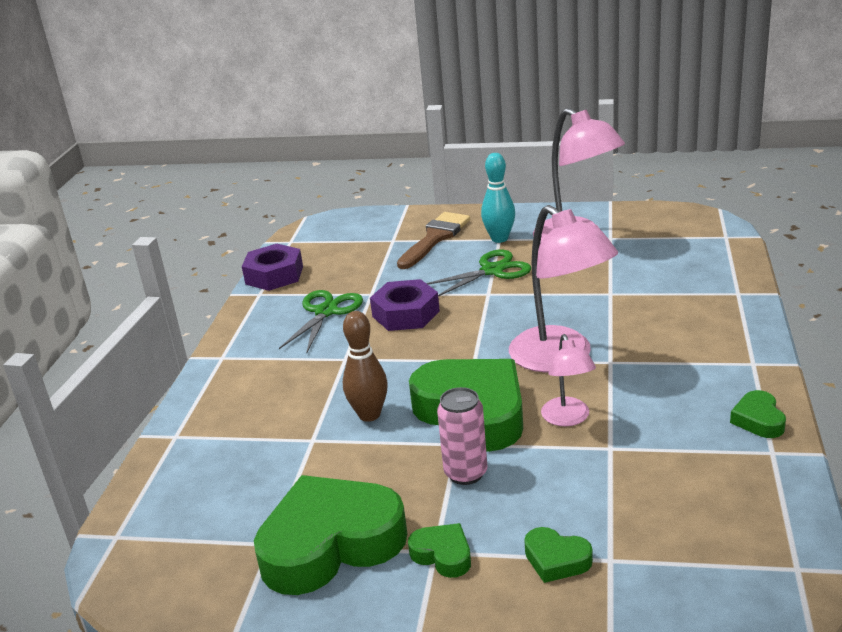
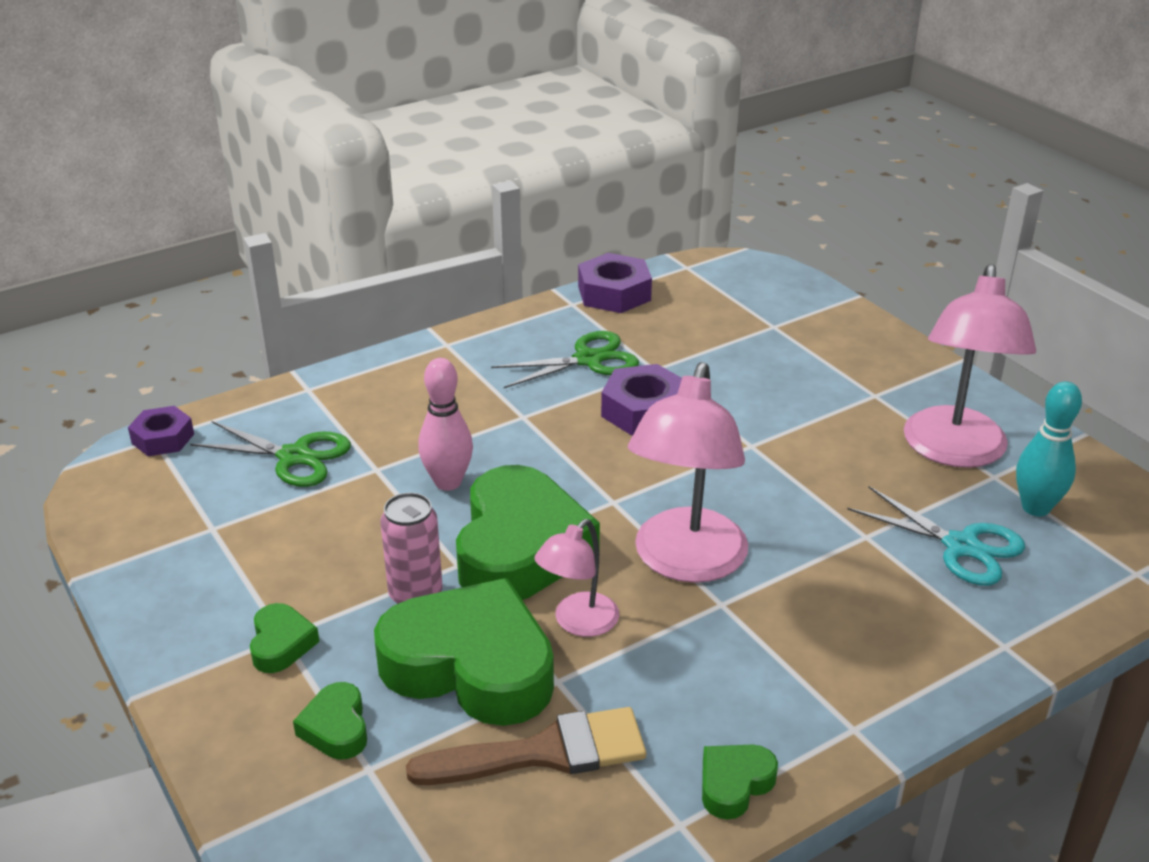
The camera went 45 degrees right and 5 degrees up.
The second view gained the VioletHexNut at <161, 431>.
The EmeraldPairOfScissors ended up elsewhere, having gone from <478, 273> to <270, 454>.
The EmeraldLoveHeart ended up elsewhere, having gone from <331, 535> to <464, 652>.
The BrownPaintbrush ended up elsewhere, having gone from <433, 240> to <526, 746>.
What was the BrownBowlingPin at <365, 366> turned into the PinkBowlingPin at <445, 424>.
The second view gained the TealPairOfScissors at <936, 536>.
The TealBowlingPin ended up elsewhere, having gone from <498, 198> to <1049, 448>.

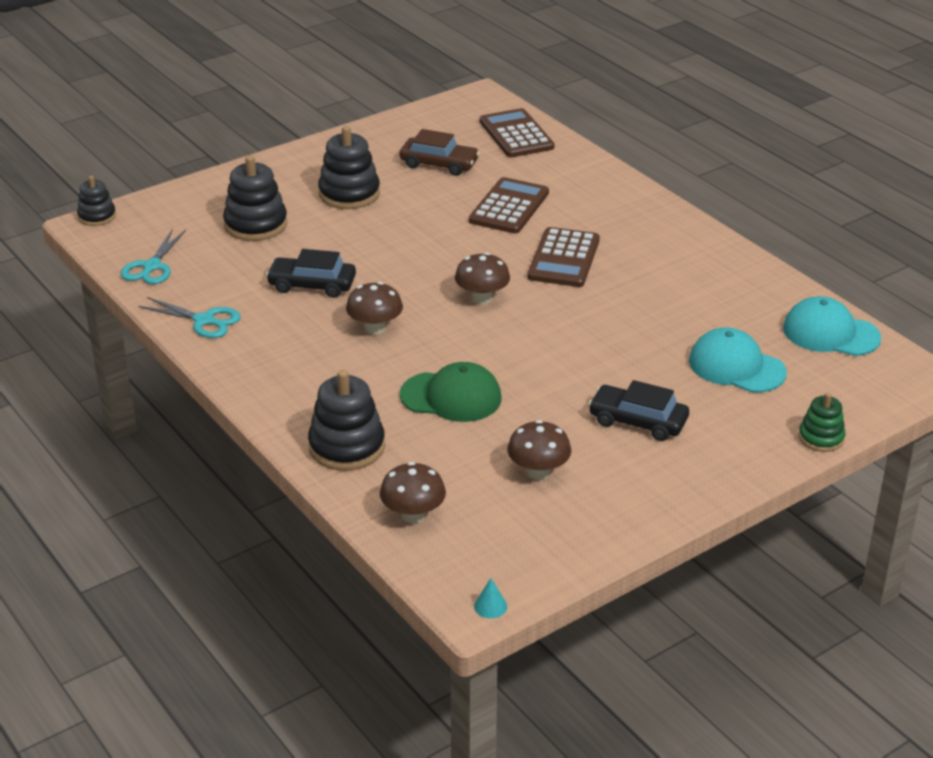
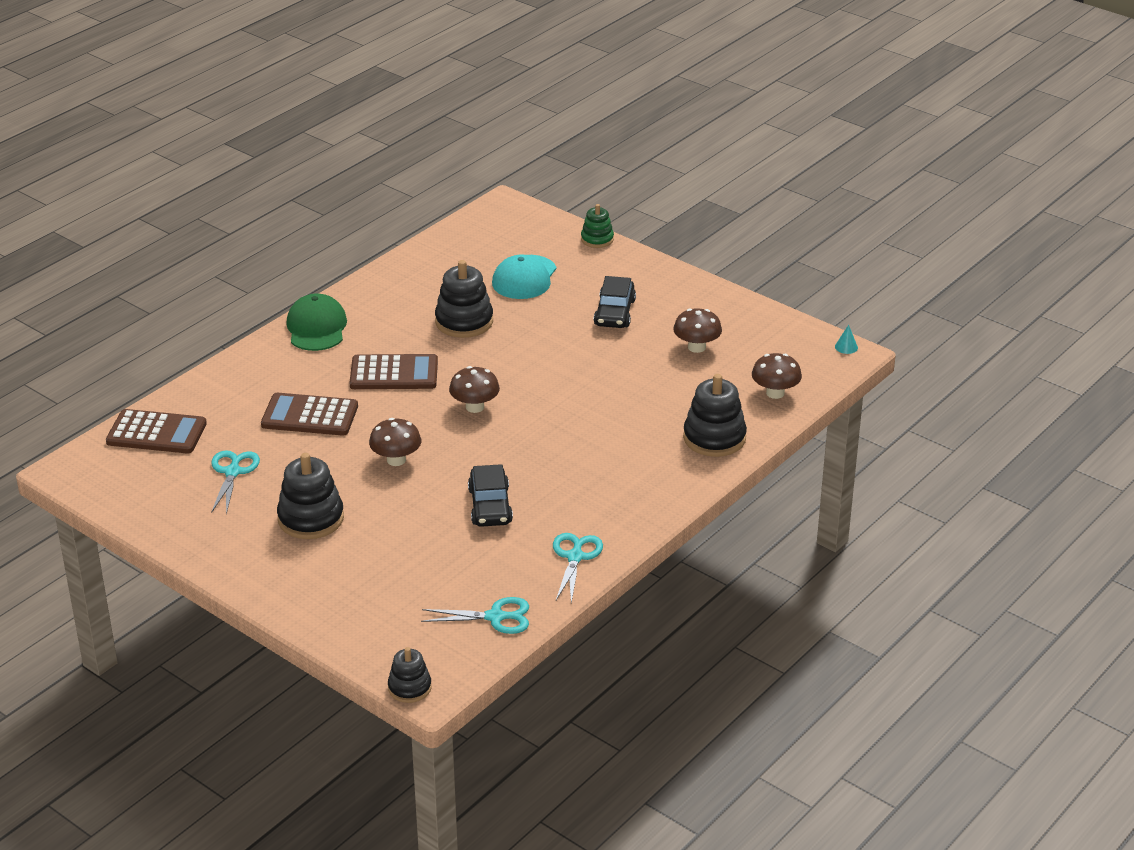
The camera went 105 degrees left and 0 degrees up.
The BrownAddingMachine at <517, 132> ended up facing another way, 135 degrees counterclockwise from before.
Where the BrownAutomobile stood at <440, 152>, the TealPairOfScissors came to stand at <235, 482>.
The EmeraldCap ended up elsewhere, having gone from <450, 392> to <316, 322>.
The BrownFungus ended up elsewhere, having gone from <374, 308> to <395, 442>.
The EbonyStackingToy ended up elsewhere, having gone from <255, 198> to <464, 299>.
The second view lost the TealCap at <832, 326>.

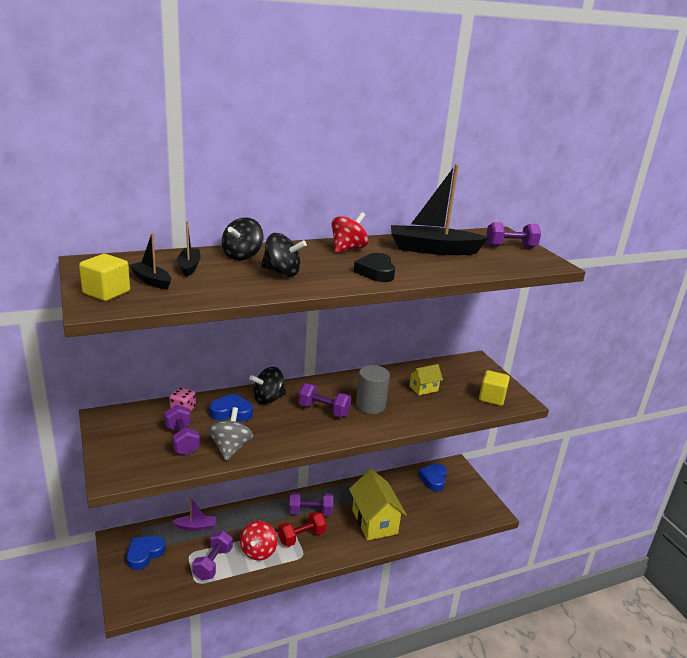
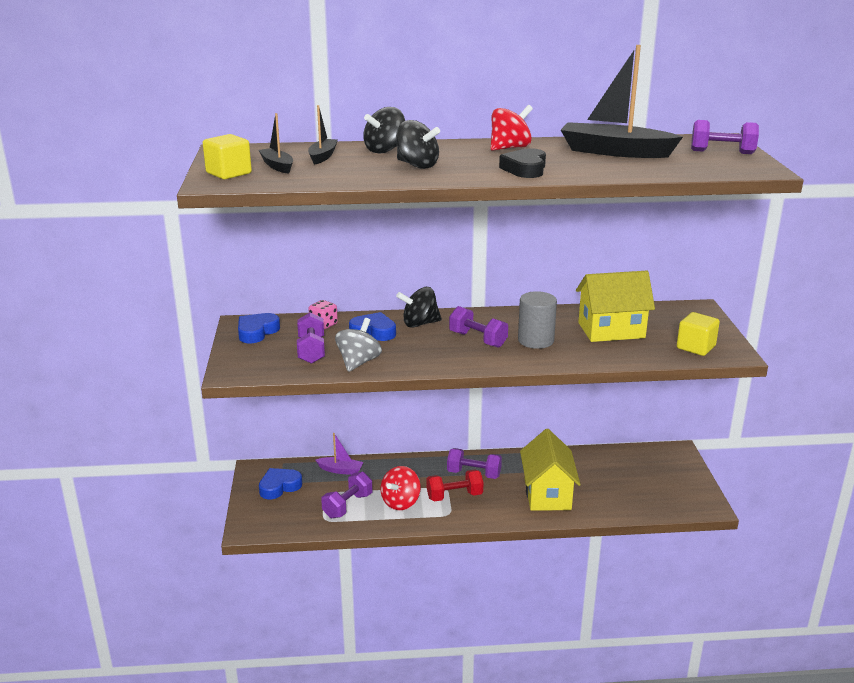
The camera went 20 degrees right and 0 degrees up.
The BlueLoveHeart ended up elsewhere, having gone from <432, 477> to <259, 328>.
The size of the GoldenCottage at <426, 379> changed by a factor of 1.95.

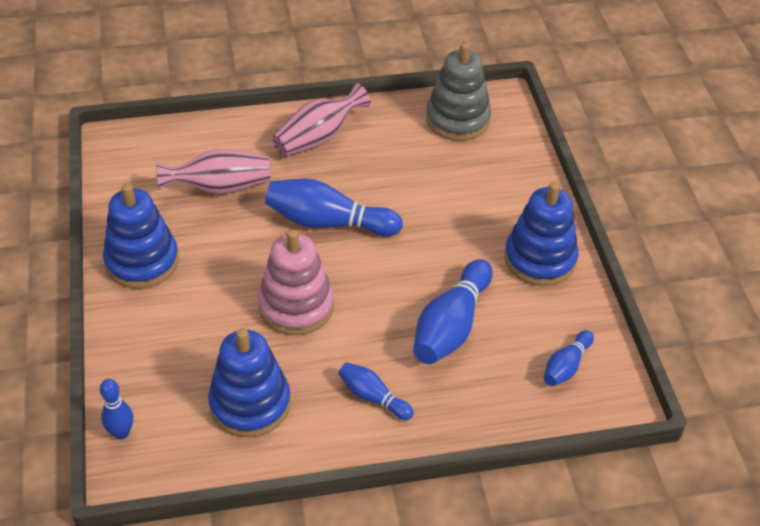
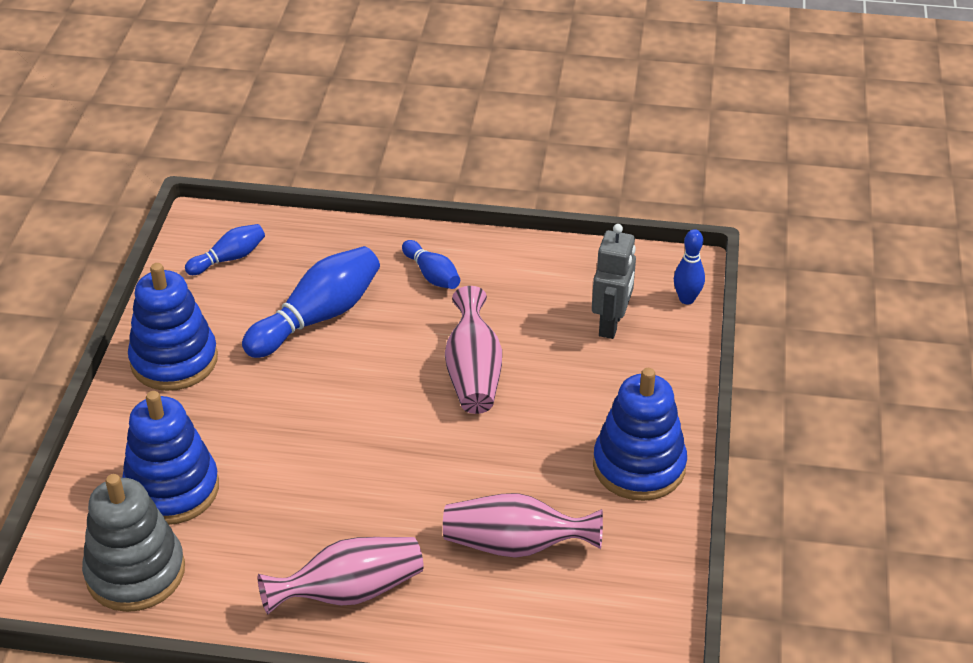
The camera went 160 degrees left and 5 degrees down.
The BlueStackingToy ended up elsewhere, having gone from <249, 382> to <170, 458>.
Where the PinkStackingToy stood at <296, 282>, the PinkFlowerVase came to stand at <473, 350>.
The second view gained the AshGreyRobot at <614, 281>.
The second view lost the BlueBowlingPin at <334, 207>.

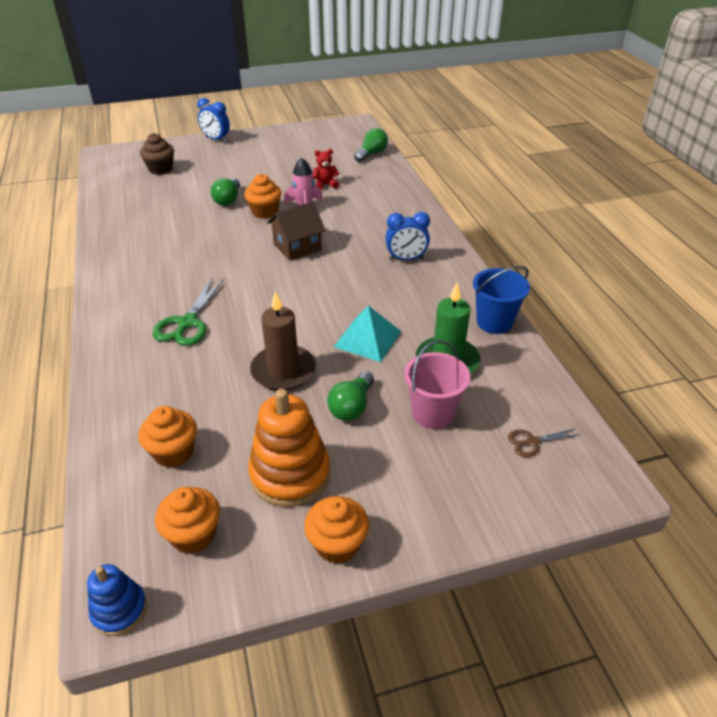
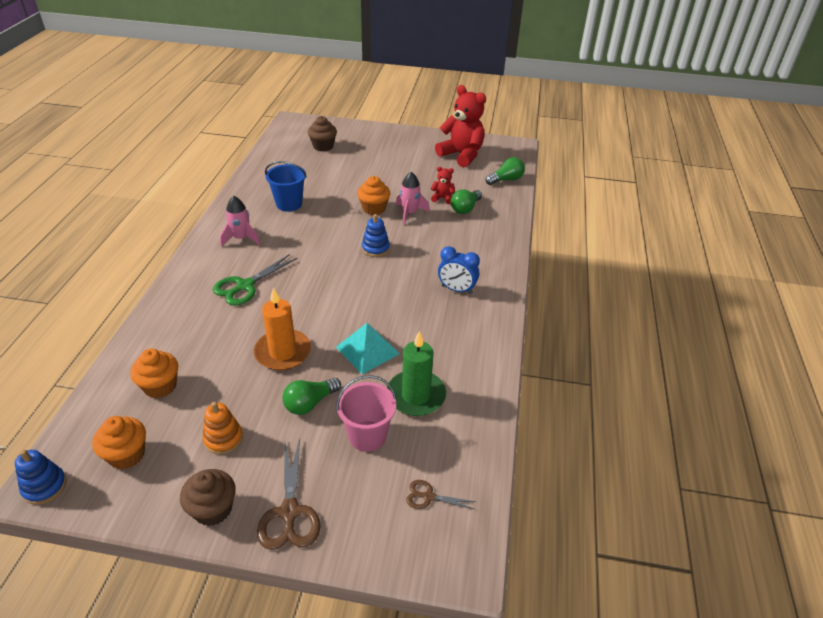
The camera went 25 degrees right and 0 degrees up.
What was the OrangeColouredMuffin at <336, 530> turned into the BrownMuffin at <208, 497>.
The size of the OrangeColouredStackingToy at <289, 448> changed by a factor of 0.57.
The second view gained the PinkToyRocket at <240, 221>.
What was the BrownWaxCandle at <283, 341> turned into the OrangeColouredWaxCandle at <282, 329>.
The second view gained the BrownPairOfScissors at <289, 494>.
The BlueSandBucket ended up elsewhere, having gone from <501, 300> to <286, 186>.
Where the BrownCottage stood at <296, 230>, the BlueStackingToy came to stand at <376, 235>.
The second view gained the RedTeddy at <460, 126>.
The EmeraldBulb ended up elsewhere, having gone from <225, 192> to <466, 202>.
The second view lost the BlueAlarmClock at <213, 120>.

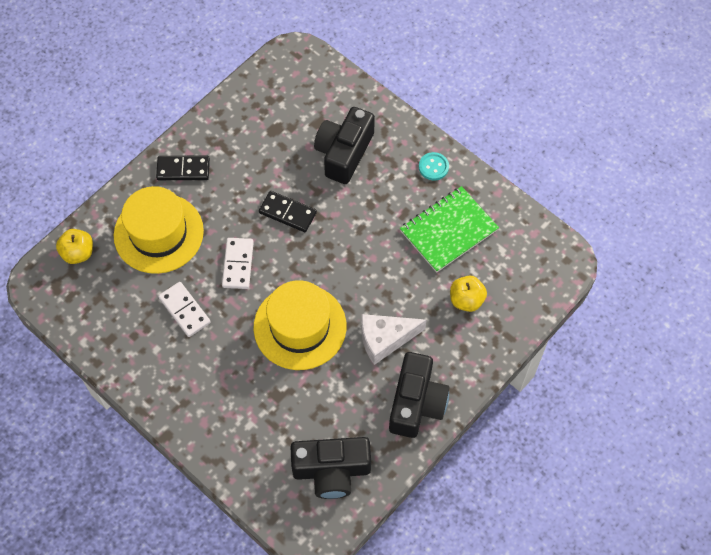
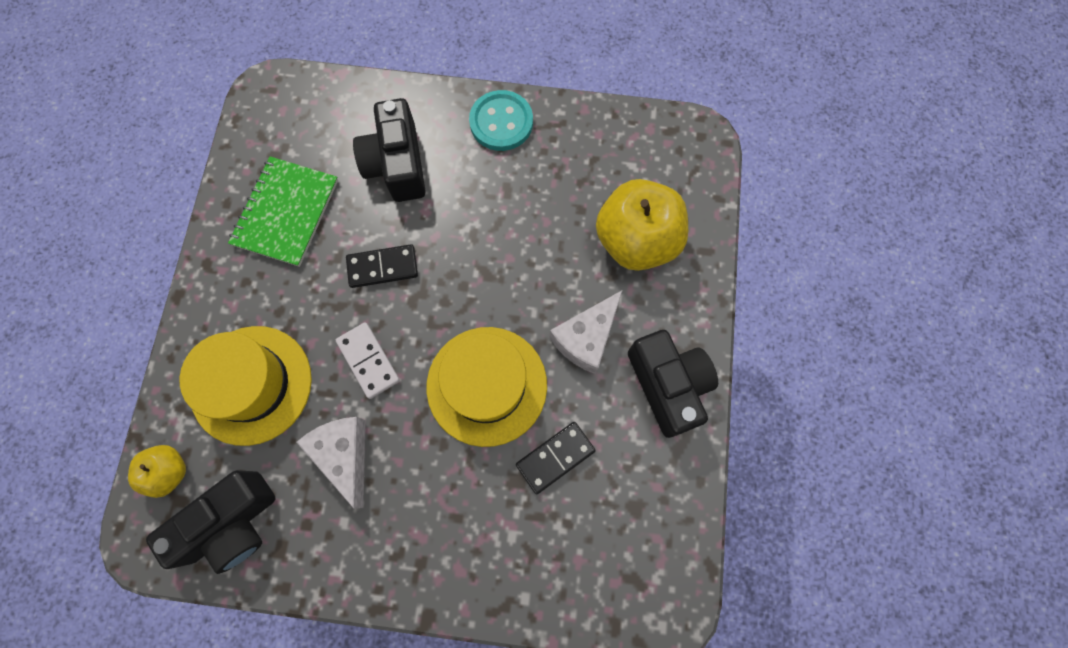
The camera went 35 degrees left and 10 degrees up.
The EbonyCamera ended up elsewhere, having gone from <330, 468> to <211, 522>.
The EmeraldNotebook ended up elsewhere, having gone from <449, 229> to <283, 212>.
Where the PureWhiteDominoPiece stood at <184, 309>, the PureWhitePieceOfCheese came to stand at <331, 463>.
The size of the TealSewingButton at <434, 166> changed by a factor of 1.71.
The EbonyDominoPiece ended up elsewhere, having gone from <183, 168> to <556, 458>.
The size of the GoldenAppleFruit at <468, 294> changed by a factor of 1.93.

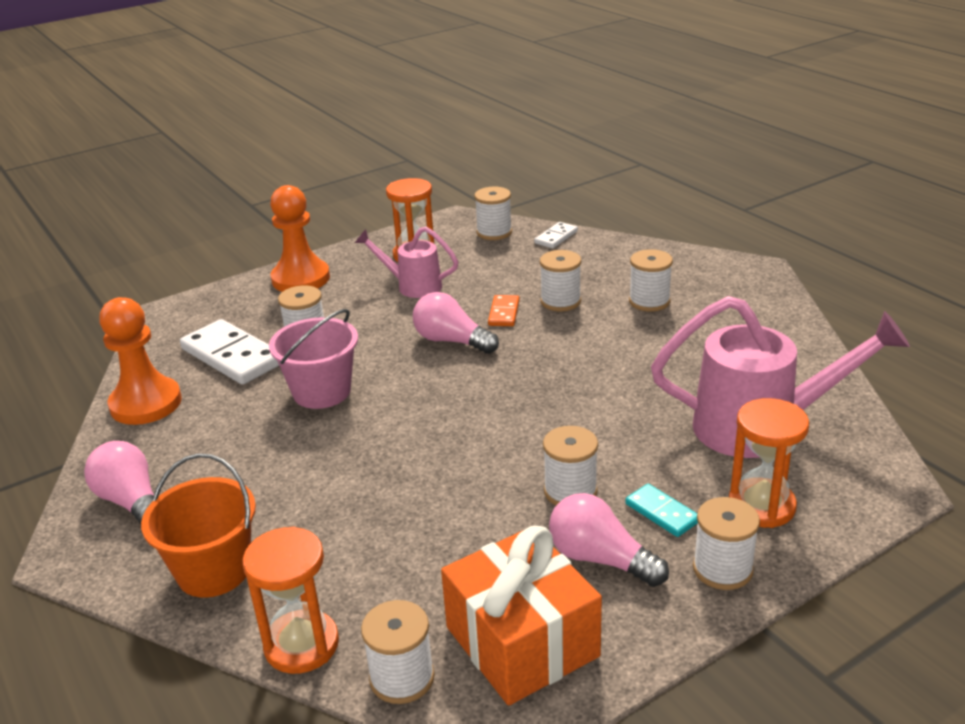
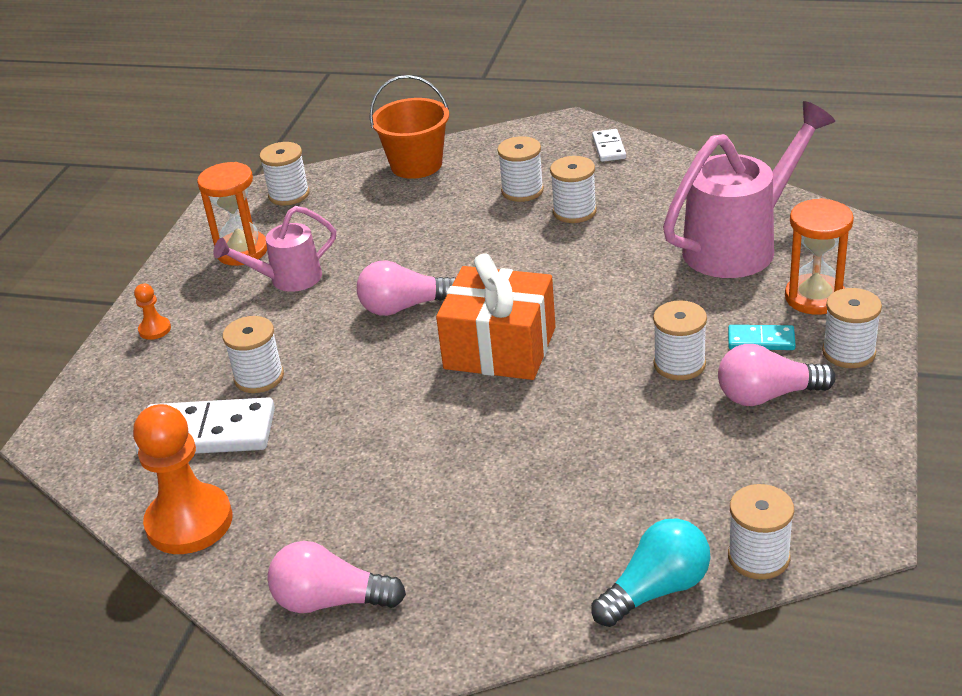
The camera went 40 degrees left and 5 degrees up.
The size of the OrangeColouredChessPawn at <300, 238> changed by a factor of 0.44.
The OrangeColouredSandBucket ended up elsewhere, having gone from <198, 525> to <409, 127>.
The OrangeColouredWrappedGift ended up elsewhere, having gone from <521, 616> to <496, 316>.
The PureWhiteReelOfThread ended up elsewhere, having gone from <560, 280> to <573, 189>.
Where the OrangeColouredHourglass stood at <290, 600>, the TealBulb came to stand at <650, 572>.
The PureWhiteDominoPiece ended up elsewhere, having gone from <556, 235> to <609, 145>.
The second view lost the PinkSandBucket at <313, 359>.
The second view lost the OrangeColouredDominoPiece at <504, 310>.

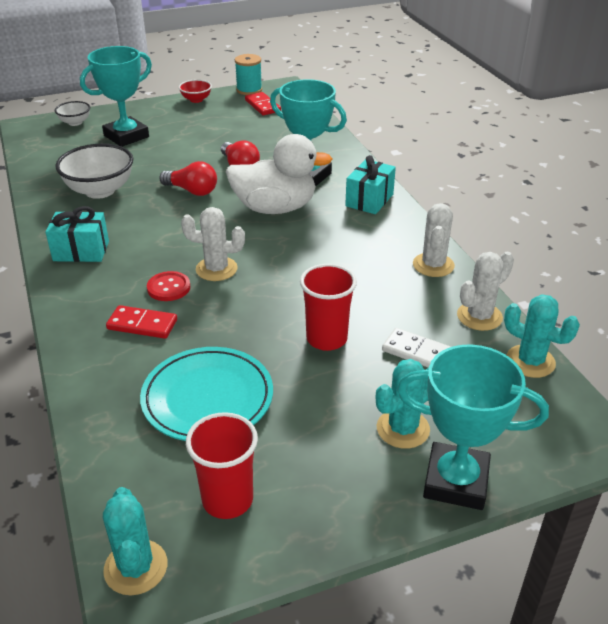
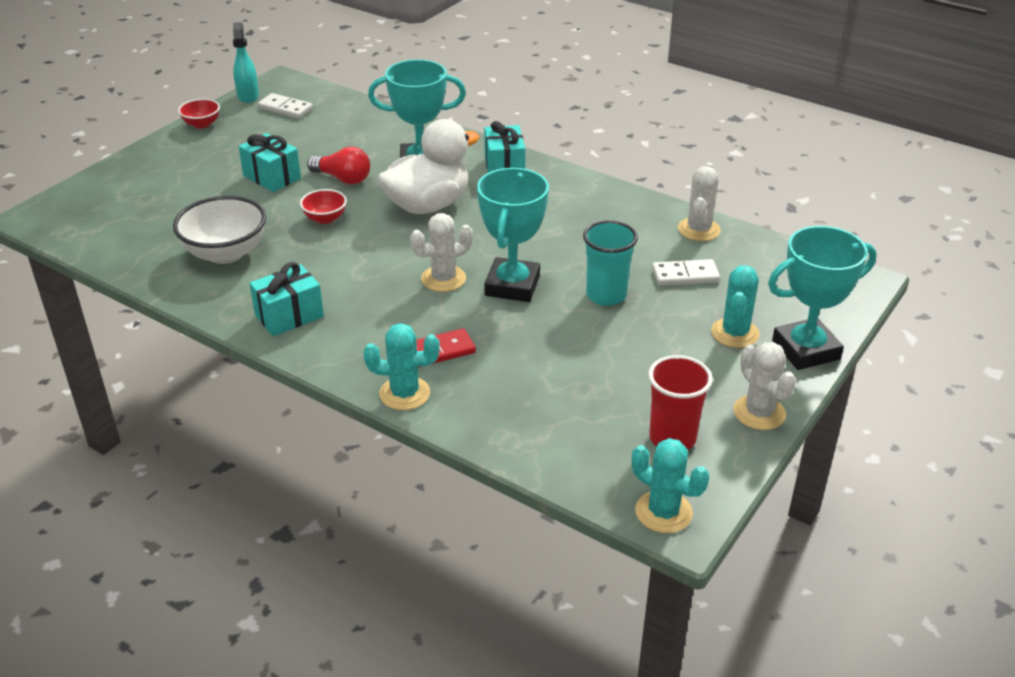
The camera went 35 degrees left and 0 degrees up.
Where the TealReelOfThread stood at <248, 74>, the TealSprayBottle came to stand at <246, 62>.
The second view gained the TealWrappedGift at <270, 162>.
What was the RedDominoPiece at <263, 103> turned into the PureWhiteDominoPiece at <285, 106>.
Where the RedBulb stood at <188, 178>, the RedServingBowl came to stand at <323, 206>.
The TealCactus ended up elsewhere, having gone from <542, 336> to <401, 366>.
The TealTrophy ended up elsewhere, having gone from <116, 96> to <513, 235>.
What was the RedTumbler at <328, 307> turned into the TealTumbler at <610, 263>.
The PureWhiteCactus ended up elsewhere, having gone from <434, 240> to <764, 386>.
The second view lost the PureWhiteServingBowl at <72, 113>.
The second view lost the TealPlate at <206, 394>.
The second view lost the RedSewingButton at <168, 286>.

